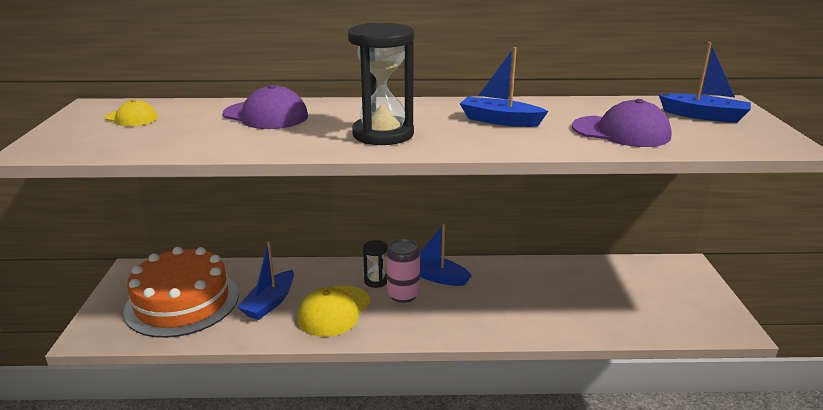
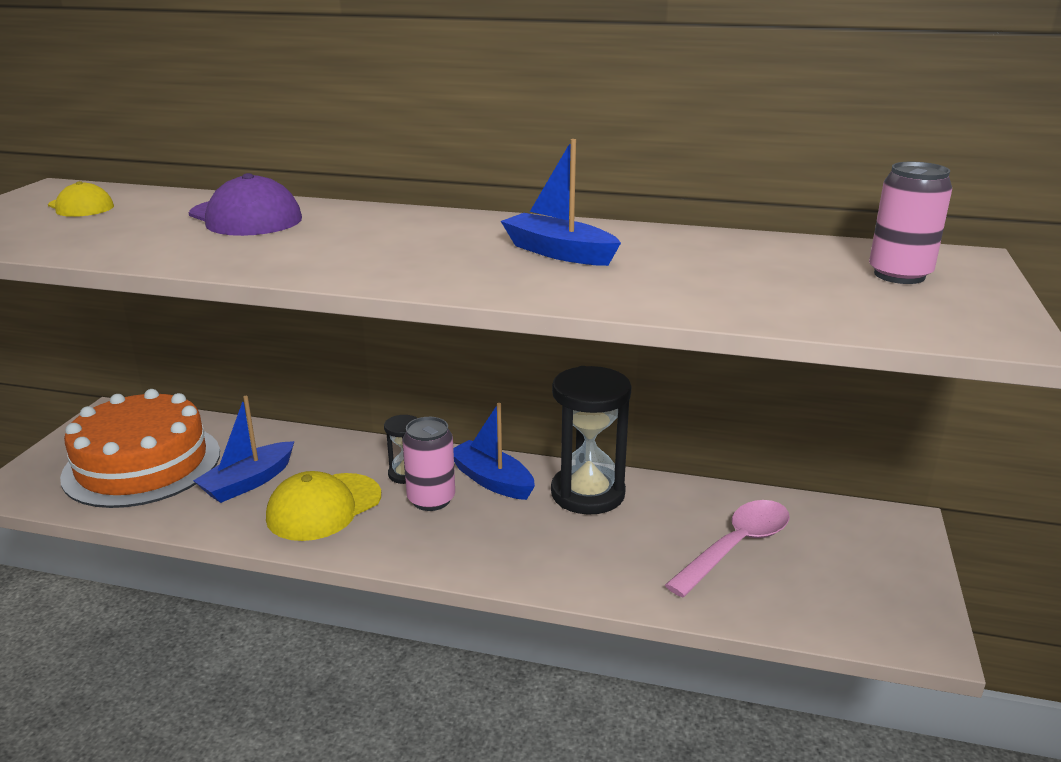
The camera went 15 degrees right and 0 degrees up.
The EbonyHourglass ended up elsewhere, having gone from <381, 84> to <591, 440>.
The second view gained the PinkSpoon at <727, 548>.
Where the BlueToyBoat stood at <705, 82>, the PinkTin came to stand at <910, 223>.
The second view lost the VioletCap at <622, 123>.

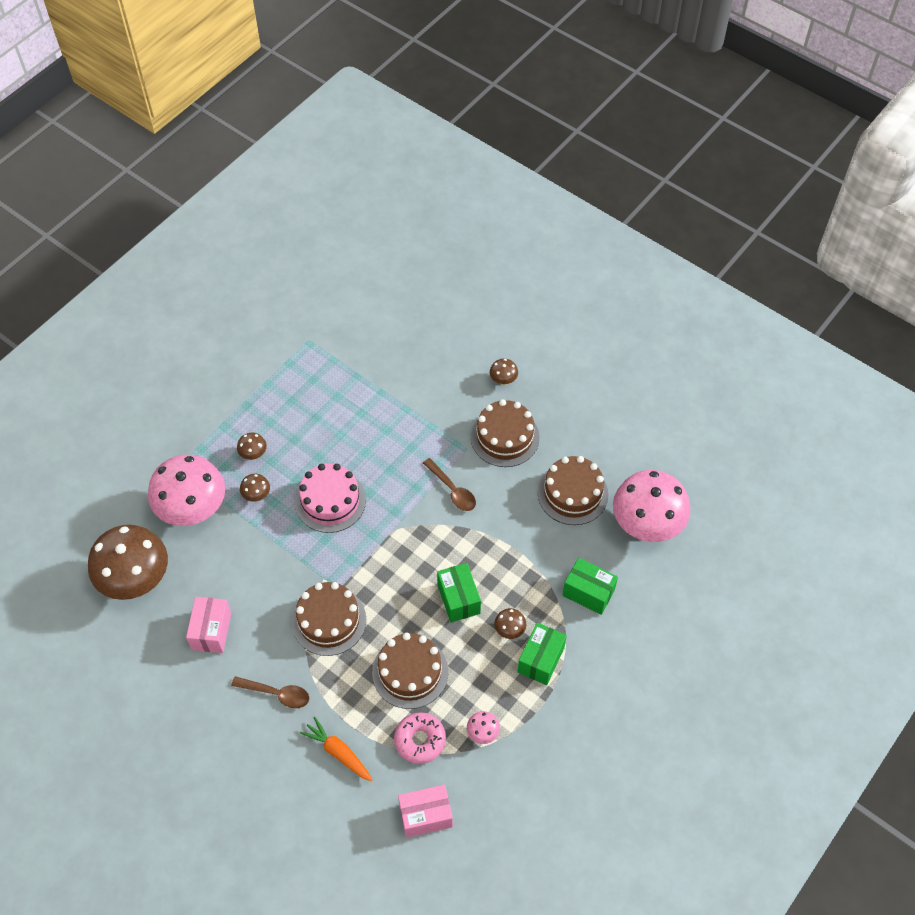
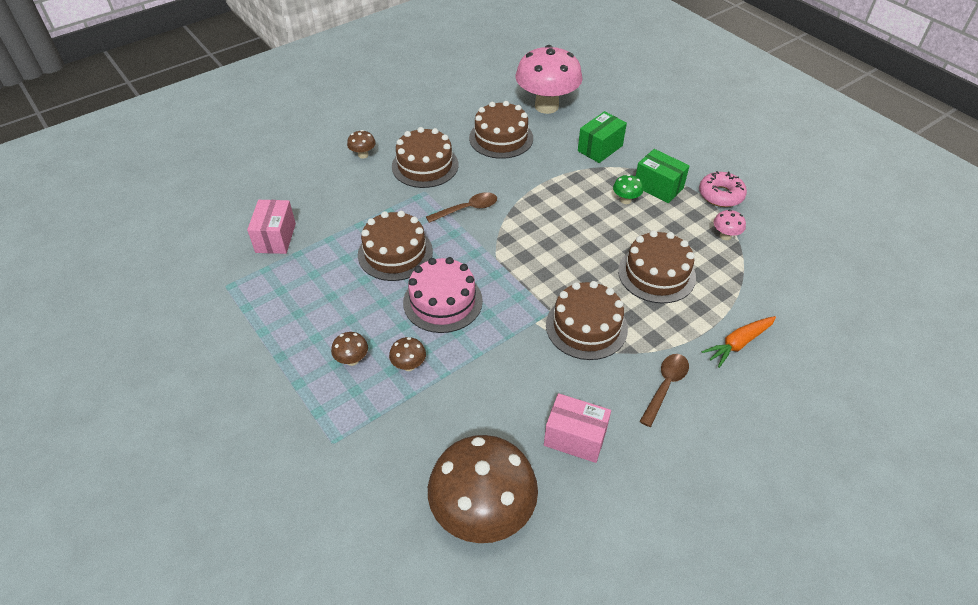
The camera went 75 degrees left and 10 degrees down.
The PinkParcel ended up elsewhere, having gone from <425, 811> to <271, 227>.
The second view gained the BrownGateau at <395, 246>.
What was the BrownFungus at <510, 623> turned into the EmeraldFungus at <628, 189>.
The PinkGlazedDonut ended up elsewhere, having gone from <420, 738> to <723, 189>.
The second view lost the PinkFungus at <186, 490>.
The second view lost the EmeraldParcel at <459, 592>.

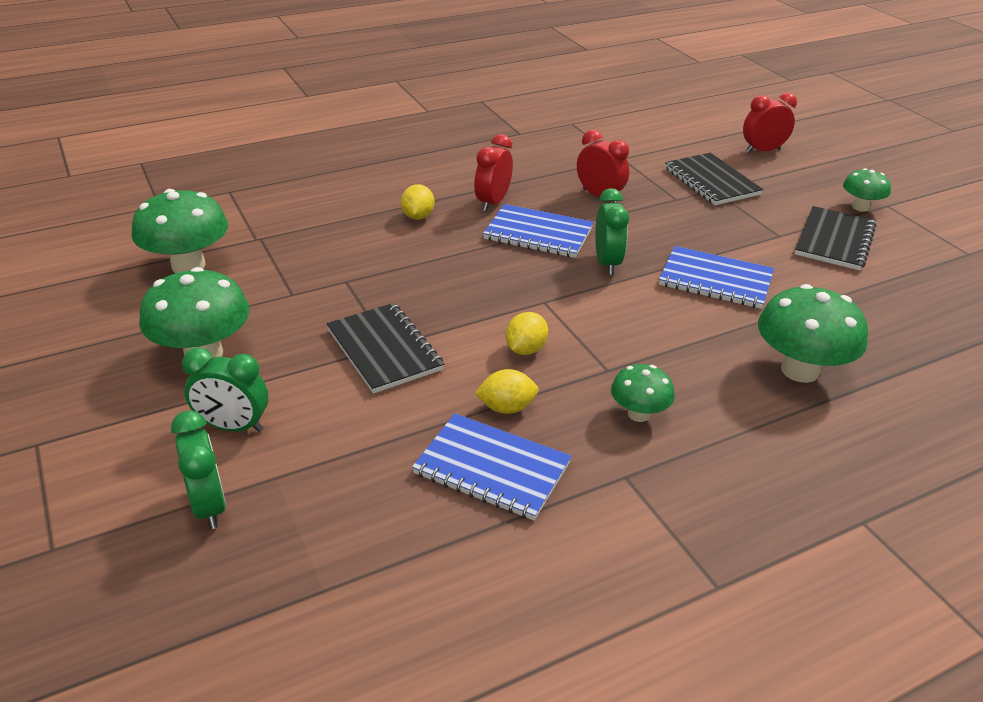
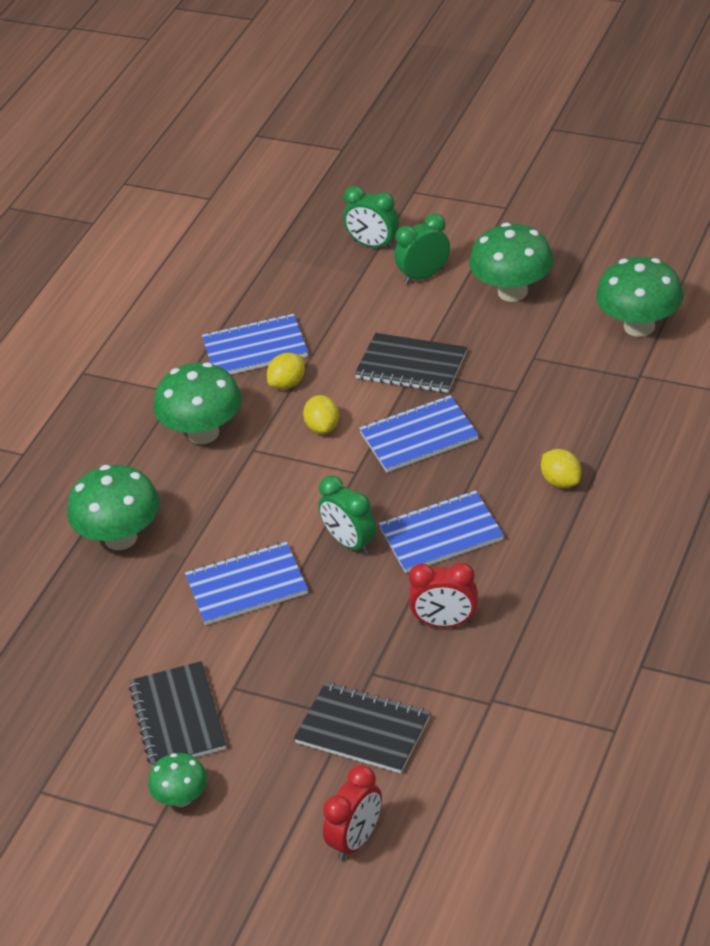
The camera went 145 degrees right and 5 degrees up.
The size of the EmeraldFungus at <643, 393> changed by a factor of 1.76.
The second view gained the BlueNotebook at <419, 433>.
The second view lost the RedAlarmClock at <493, 173>.

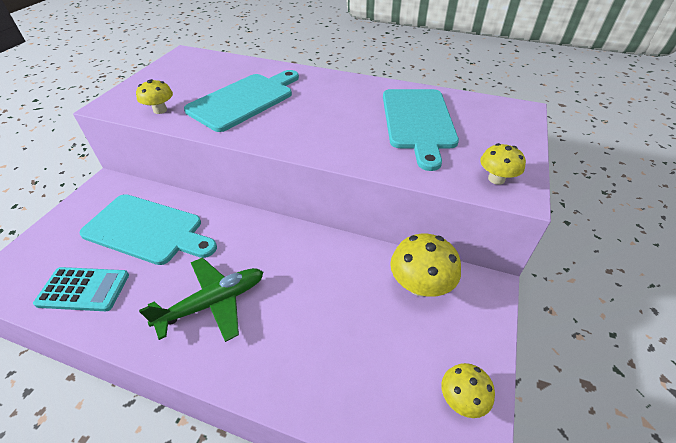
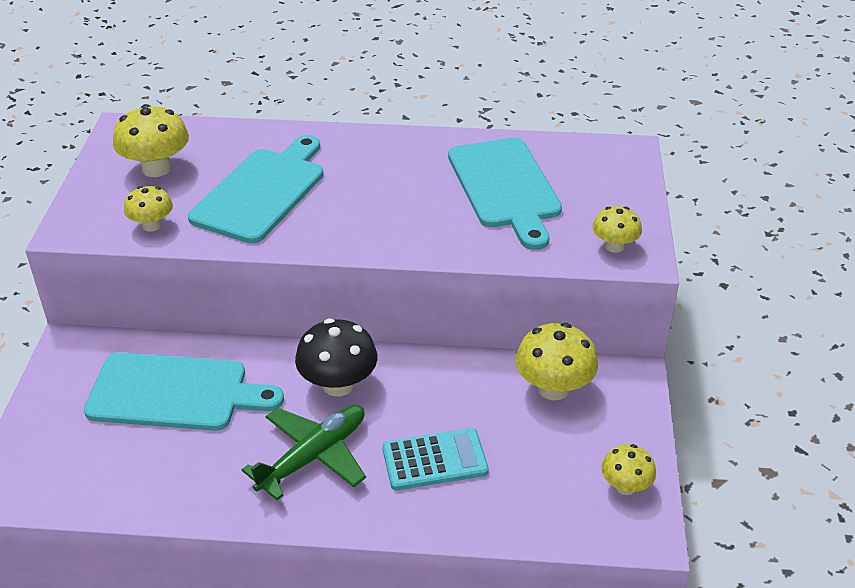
The camera went 15 degrees left and 5 degrees down.
The second view gained the GoldenFungus at <151, 140>.
The second view gained the EbonyFungus at <336, 357>.
The TealAddingMachine ended up elsewhere, having gone from <81, 289> to <435, 459>.

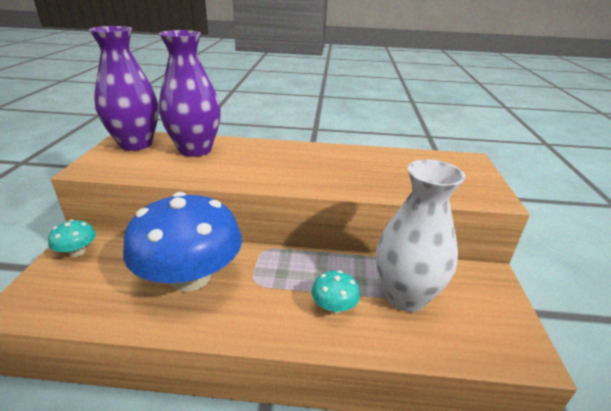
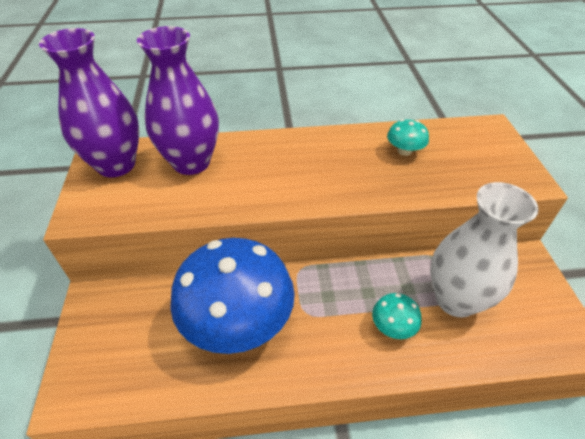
The camera went 10 degrees left and 15 degrees up.
The TealFungus ended up elsewhere, having gone from <72, 238> to <408, 137>.

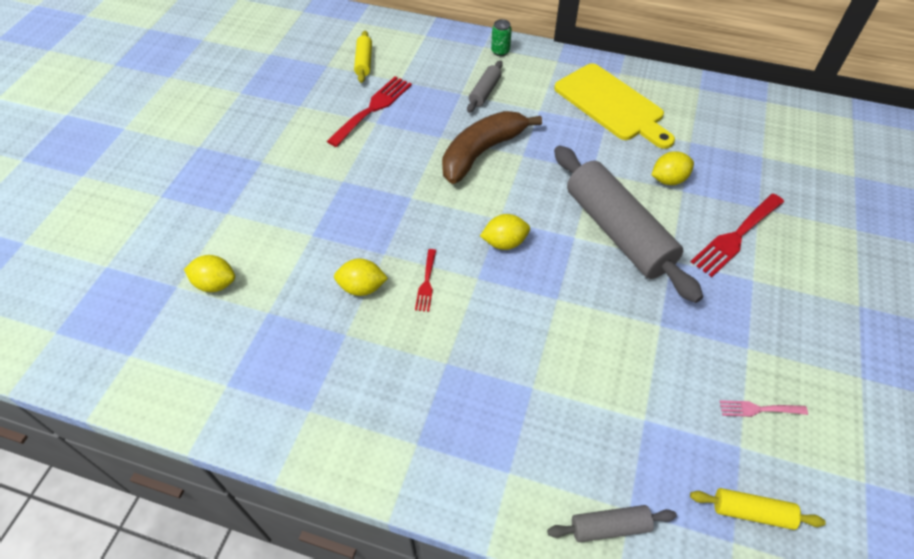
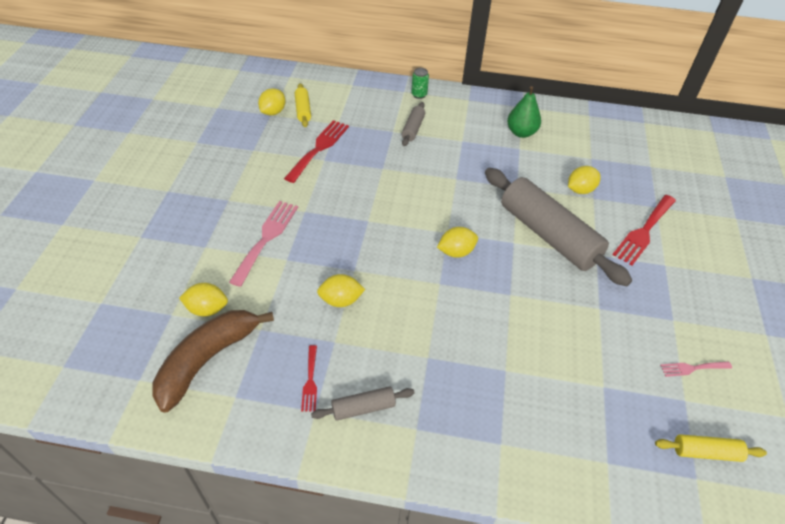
The camera went 10 degrees left and 5 degrees down.
The BrownBananaFruit ended up elsewhere, having gone from <492, 147> to <213, 361>.
The second view gained the PinkDinnerFork at <263, 244>.
The second view gained the GoldenLemon at <272, 101>.
The RedDinnerFork ended up elsewhere, having gone from <425, 280> to <309, 378>.
The AshGreyPastryRoller ended up elsewhere, having gone from <612, 523> to <363, 403>.
Where the GoldenChoppingBoard stood at <614, 106>, the EmeraldPear came to stand at <524, 112>.

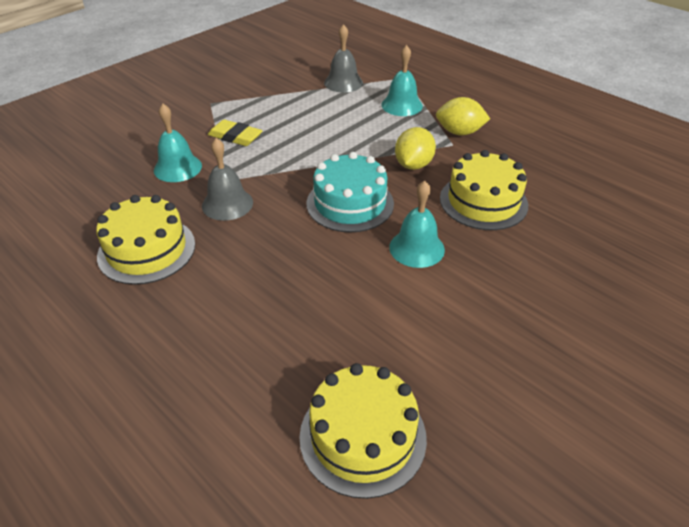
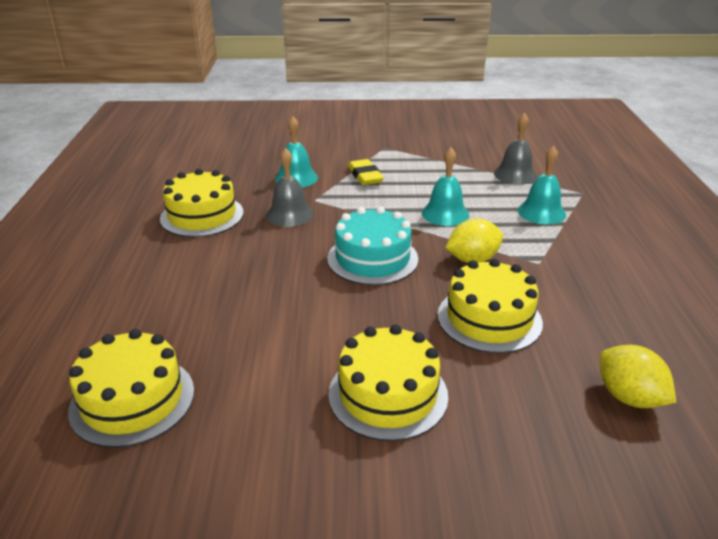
The camera went 45 degrees right and 10 degrees down.
The second view gained the GoldenGateau at <388, 383>.
The TealSchoolBell ended up elsewhere, having gone from <417, 224> to <445, 187>.
The GoldenLemon ended up elsewhere, having gone from <463, 116> to <638, 376>.

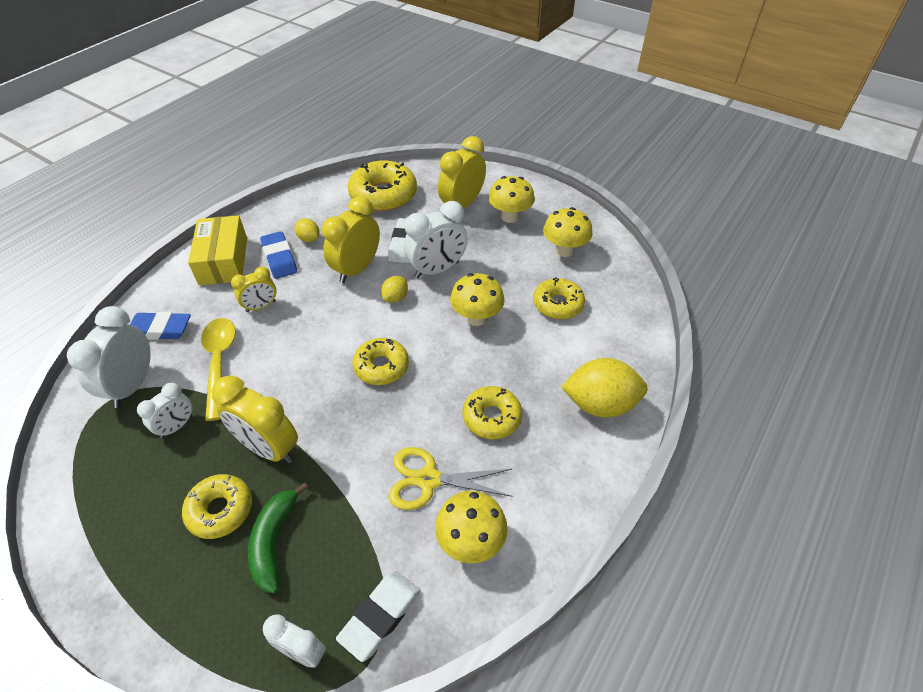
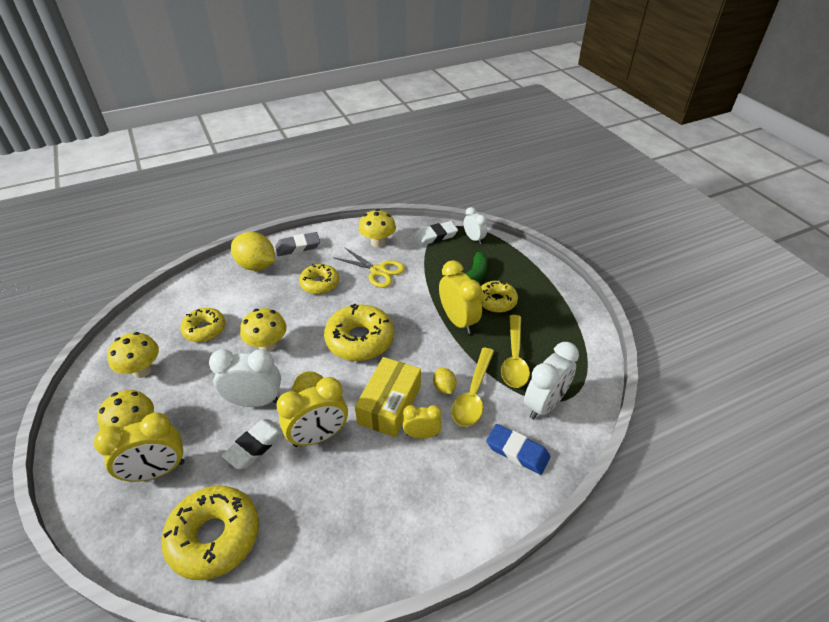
The camera went 150 degrees left and 5 degrees down.
The second view gained the AshGreyGumEraser at <297, 244>.
The size of the GoldenGlazedDonut at <380, 361> changed by a factor of 1.59.
The GoldenParcel ended up elsewhere, having gone from <217, 250> to <388, 397>.
The GoldenLemon ended up elsewhere, having gone from <307, 230> to <445, 381>.
Where the PureWhiteAlarmClock stood at <164, 410>, the GoldenSpoon came to stand at <515, 351>.
The second view lost the BlueGumEraser at <278, 255>.

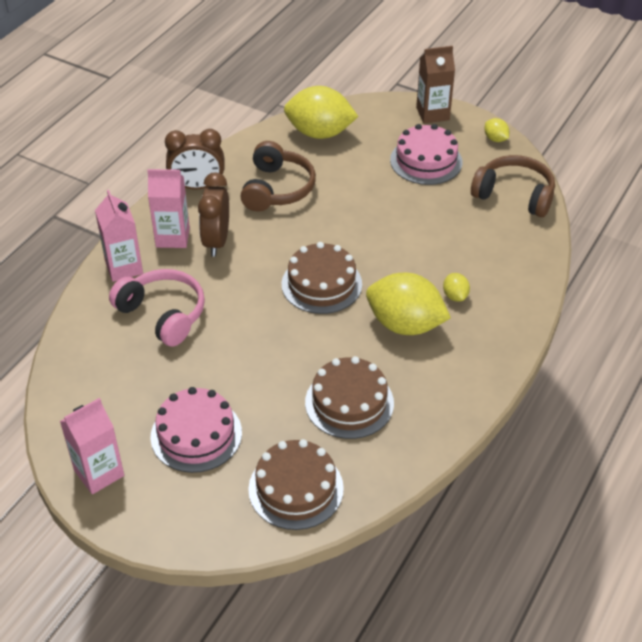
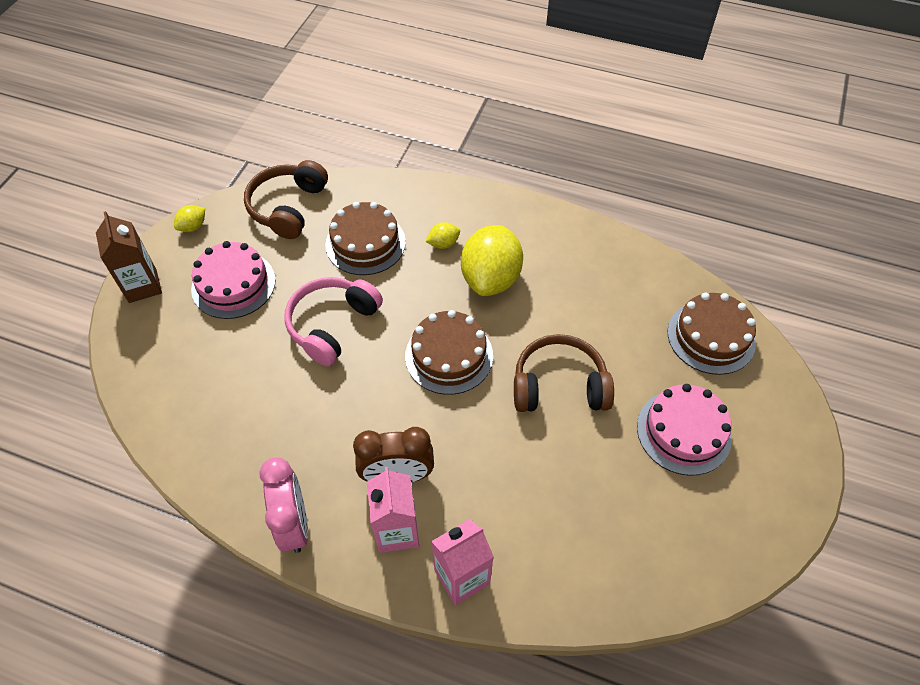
The camera went 100 degrees left and 10 degrees up.
What was the BrownAlarmClock at <195, 159> turned into the PinkAlarmClock at <283, 505>.
The PinkHeadset ended up elsewhere, having gone from <157, 308> to <334, 321>.
The BrownGateau ended up elsewhere, having gone from <349, 397> to <365, 238>.
The BrownHeadset ended up elsewhere, having gone from <278, 176> to <564, 373>.
The second view lost the PinkJuiceCarton at <92, 446>.
The second view lost the GoldenLemon at <321, 112>.

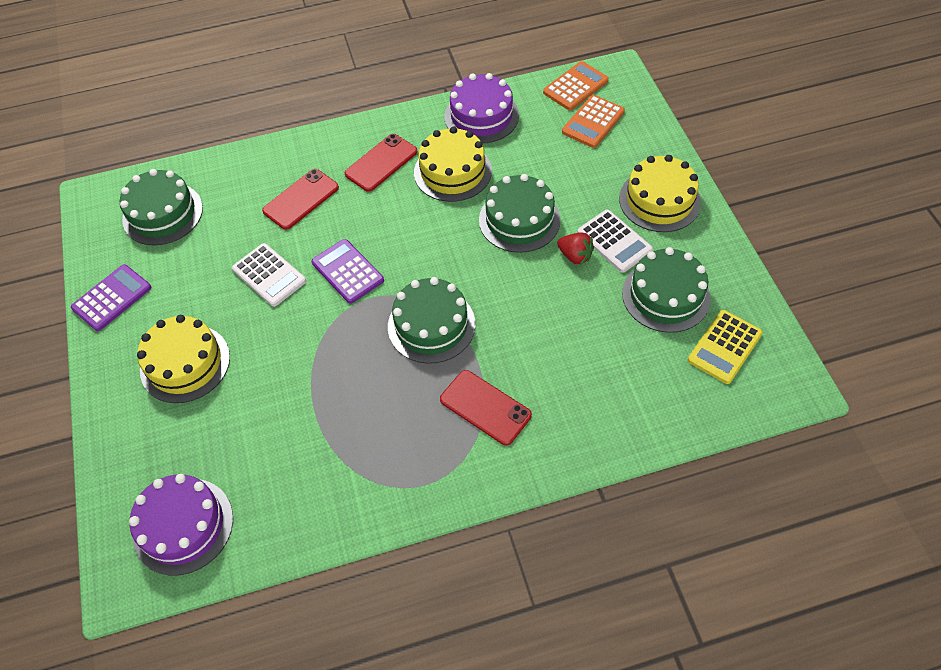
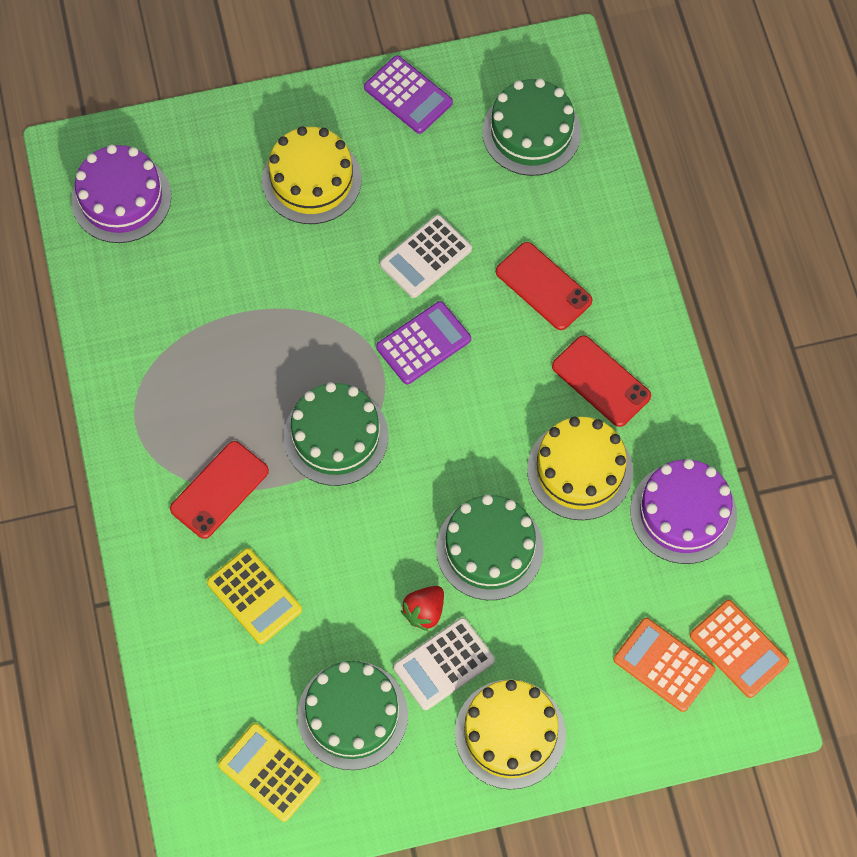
The camera went 90 degrees right and 10 degrees up.
The second view gained the GoldenAddingMachine at <254, 596>.

